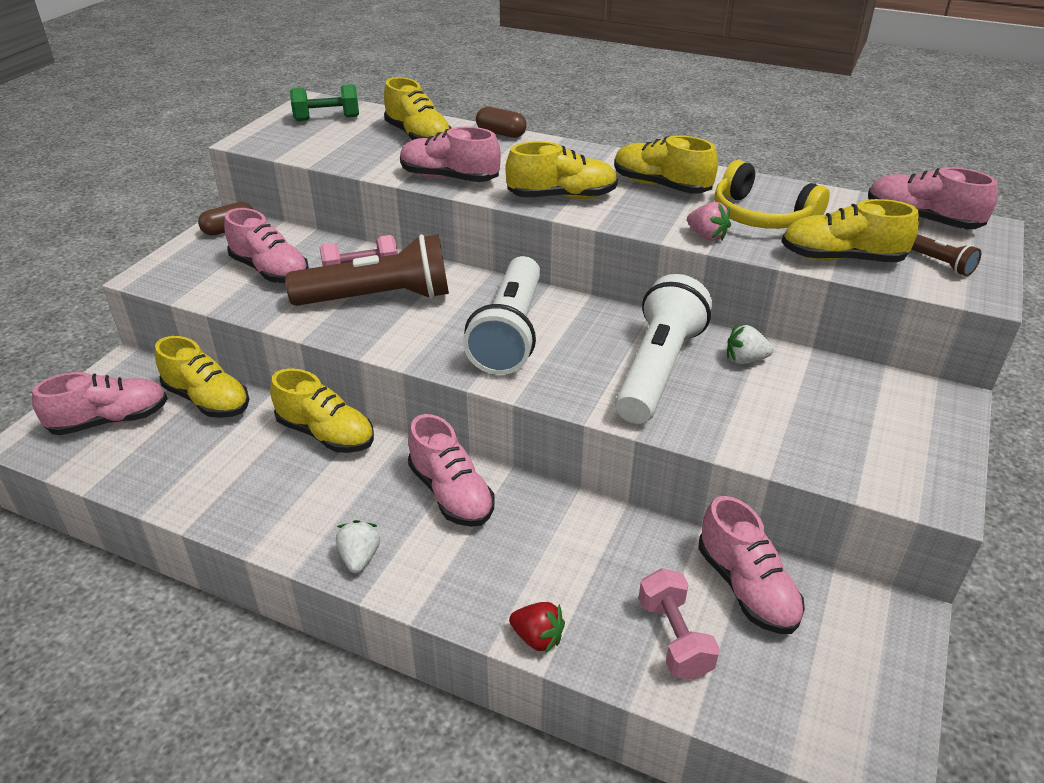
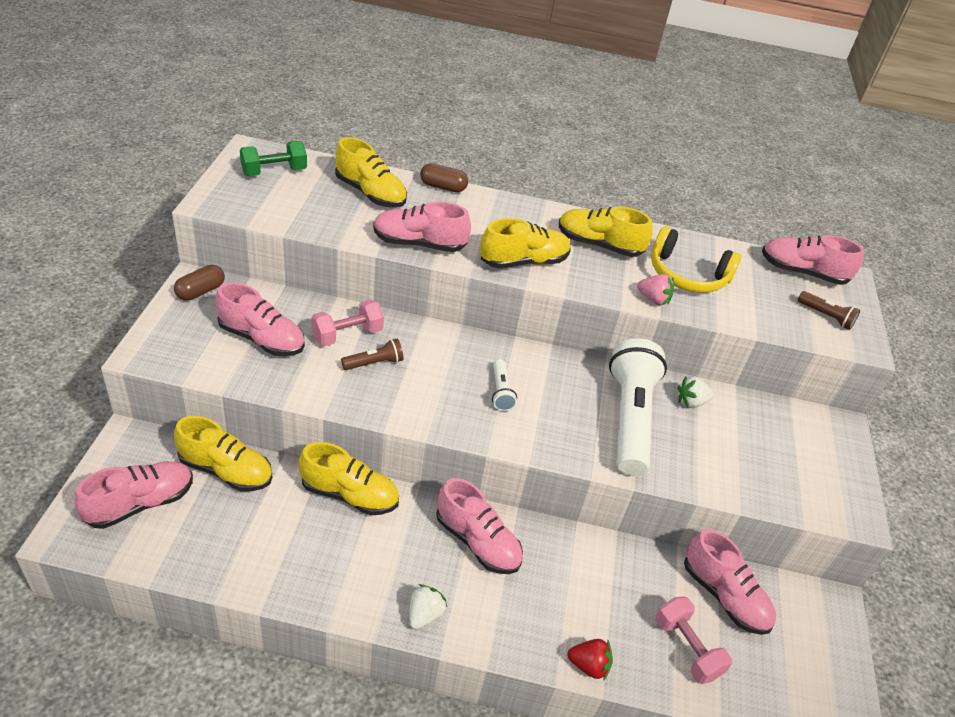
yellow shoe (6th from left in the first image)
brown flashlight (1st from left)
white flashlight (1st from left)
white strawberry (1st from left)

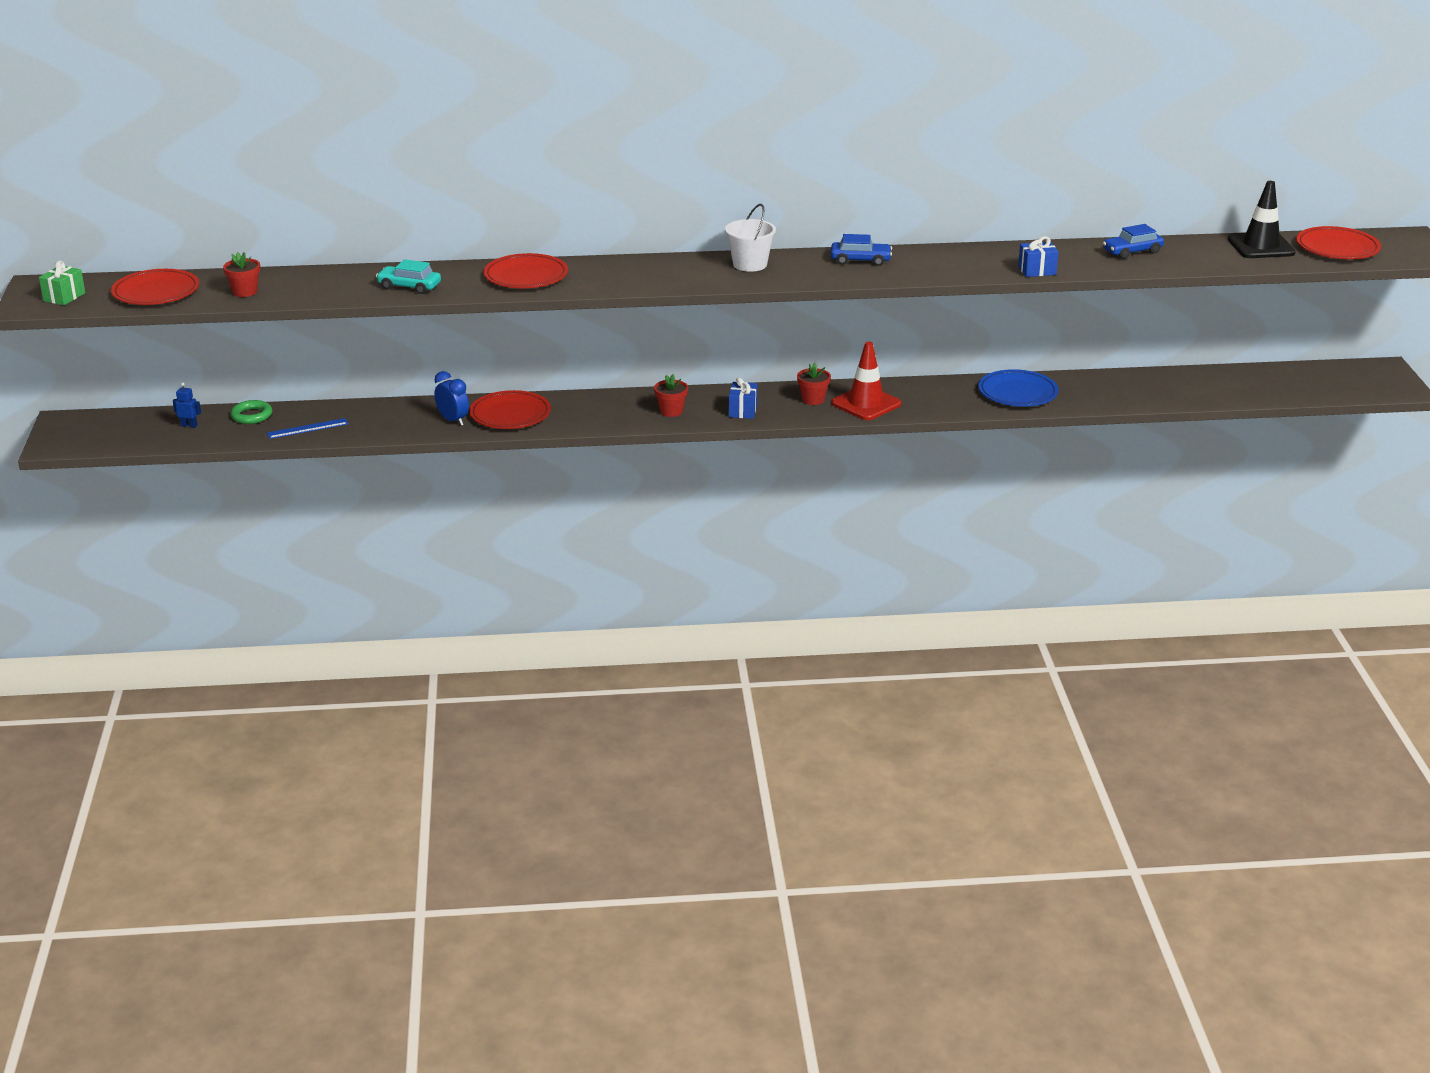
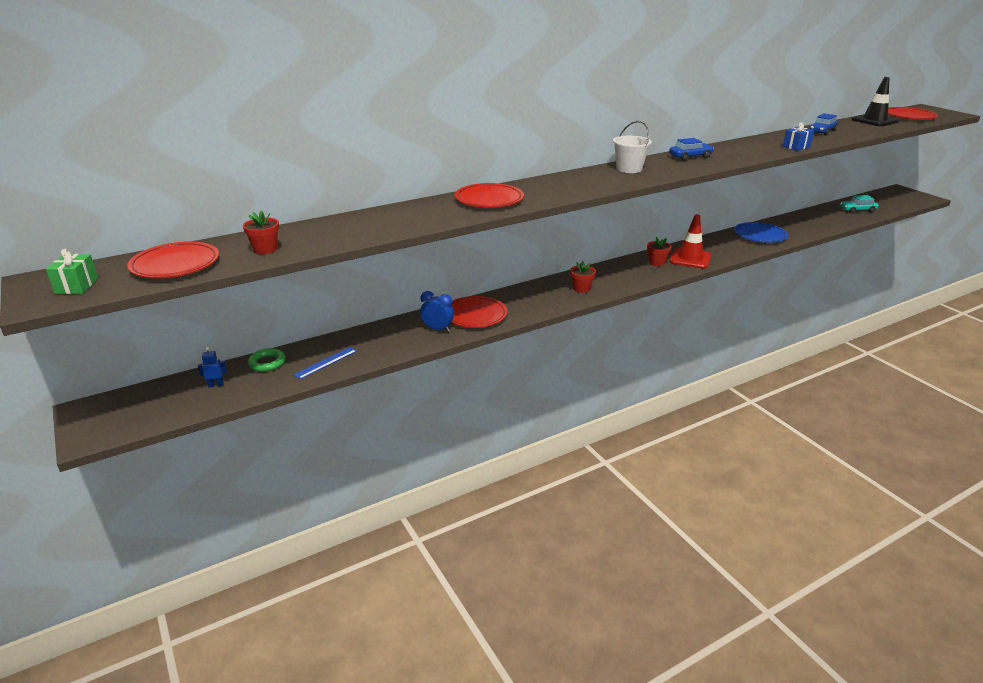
turquoise car
blue gift (1st from left in the first image)

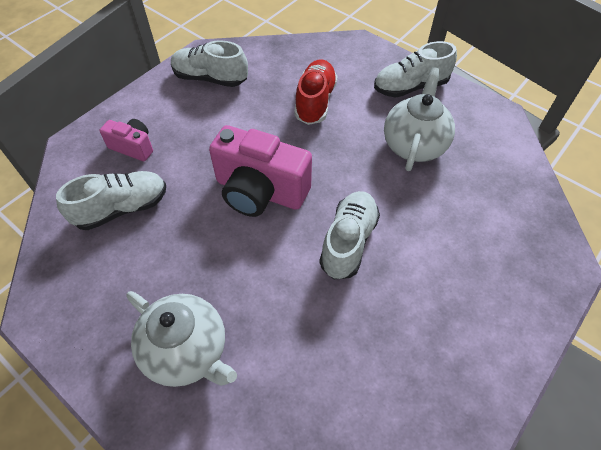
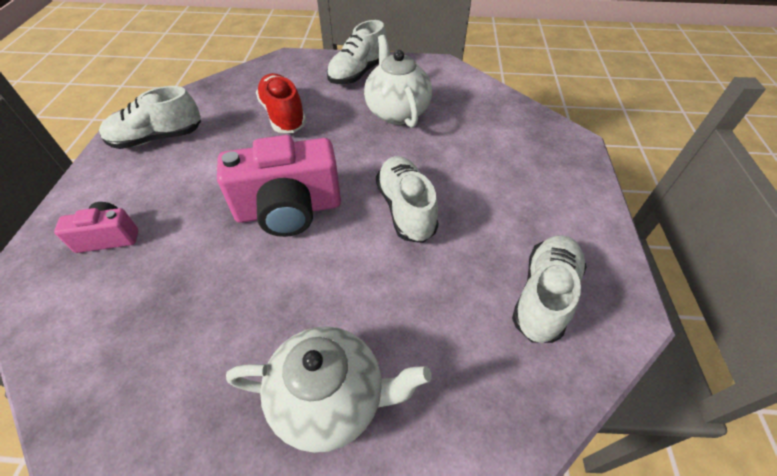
white shoe (4th from left)

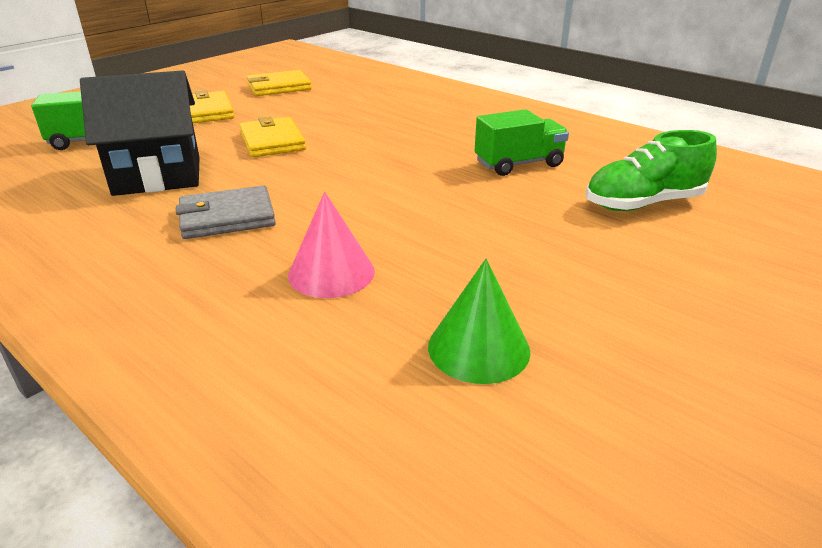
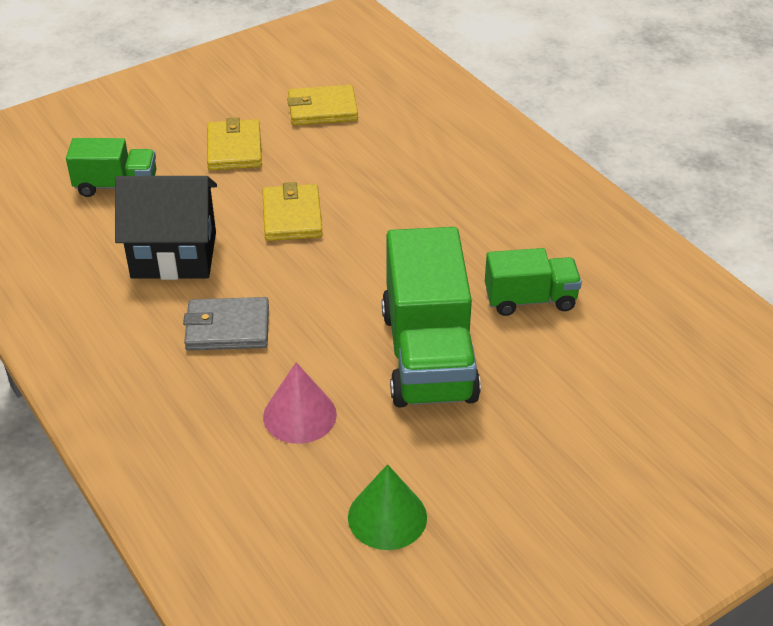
green shoe
green truck (2nd from left)

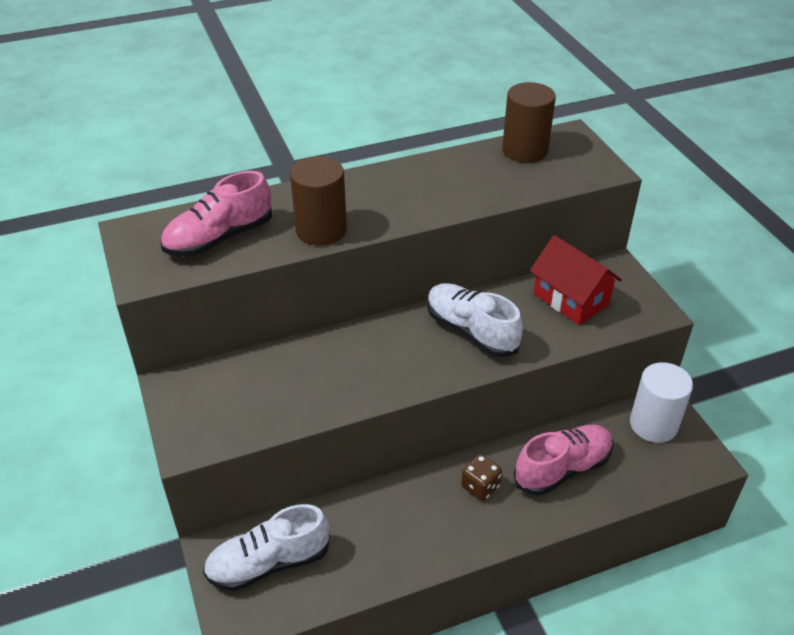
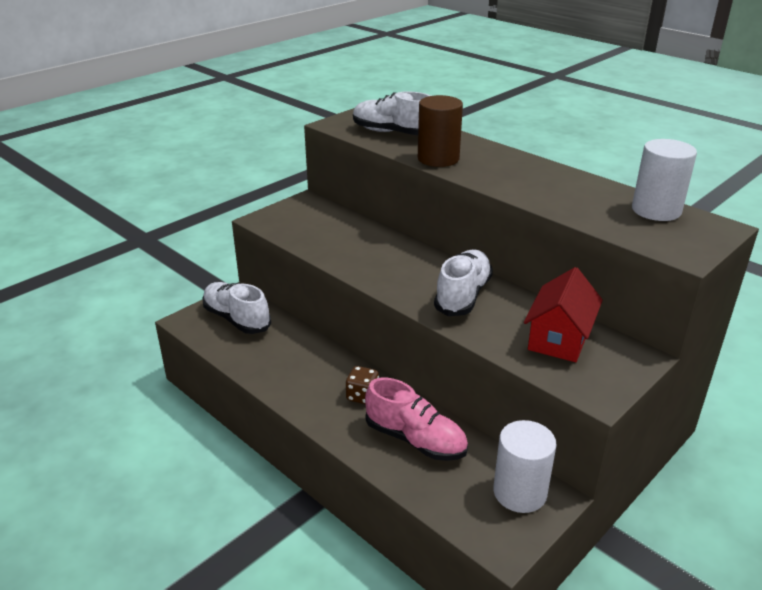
white cylinder (2nd from left)
white shoe (2nd from left)

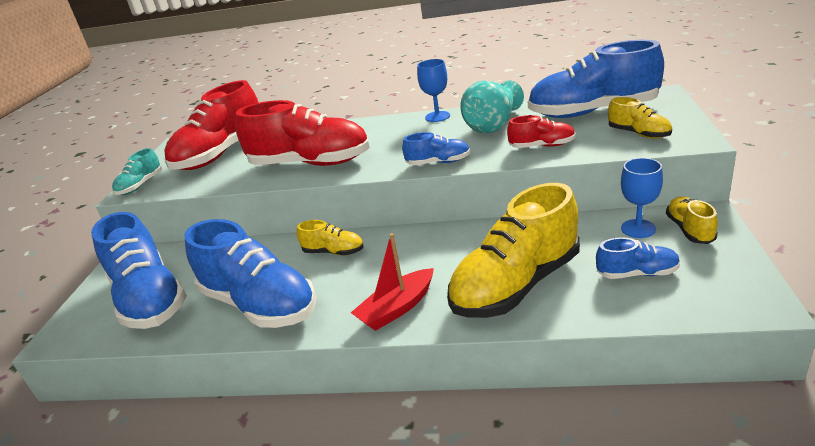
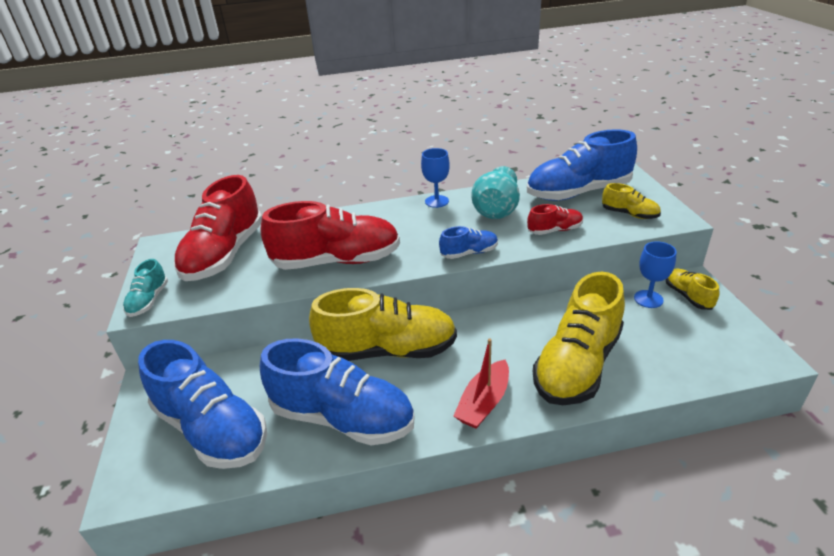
yellow shoe (1st from left)
blue shoe (5th from left in the first image)

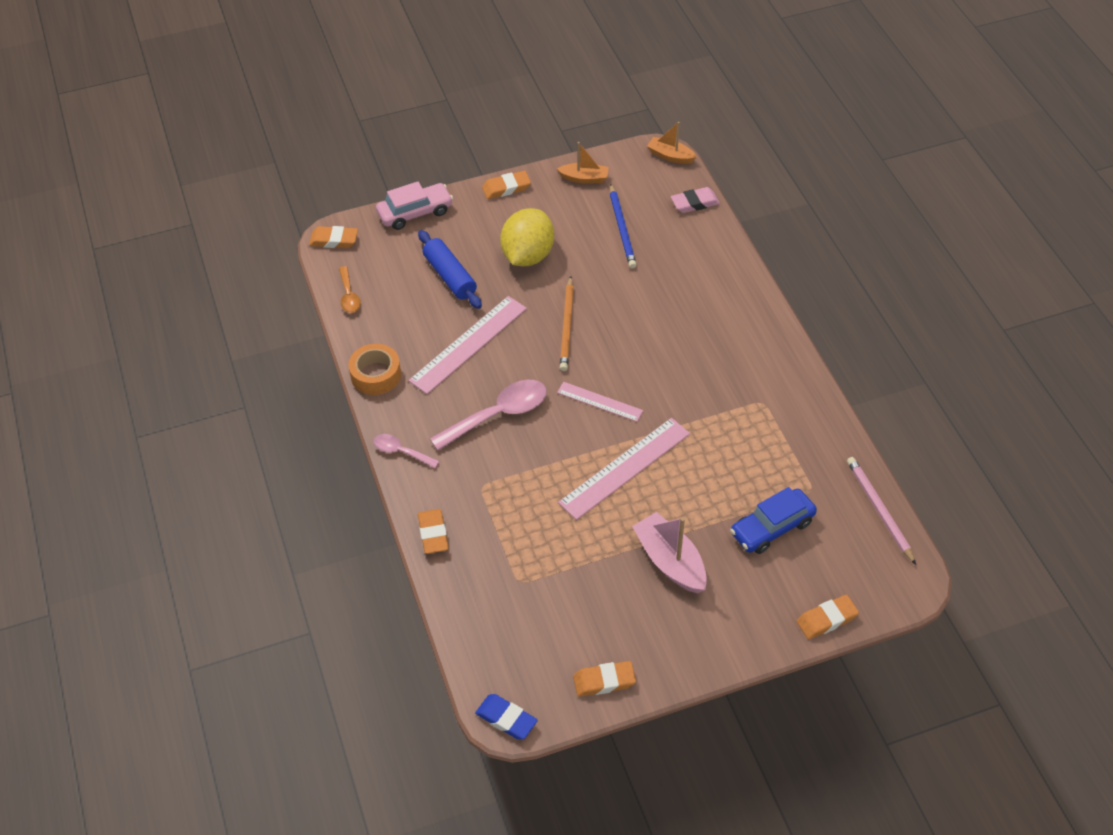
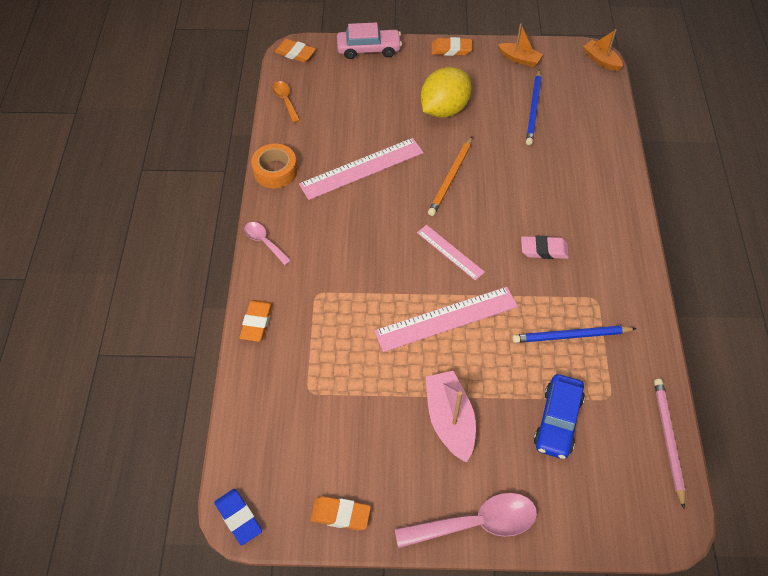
pink eraser
blue rolling pin
orange spoon
pink spoon (2nd from left)
blue car
orange eraser (5th from left in the first image)
blue pencil (2nd from left)

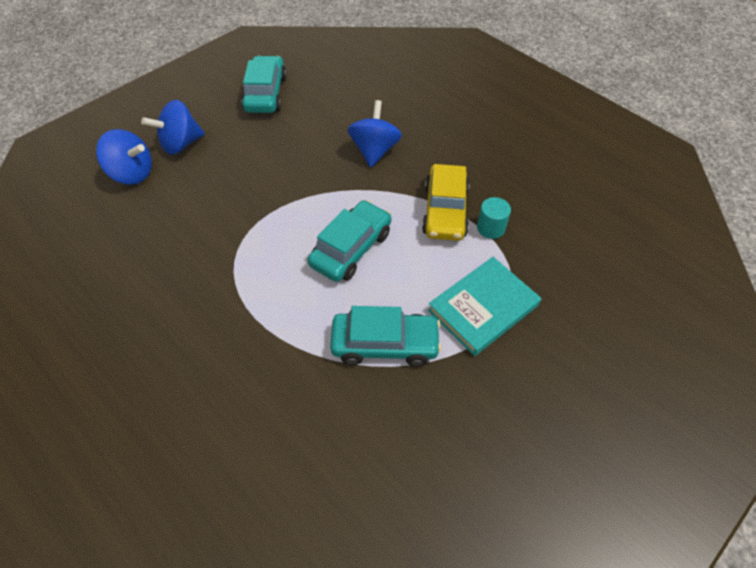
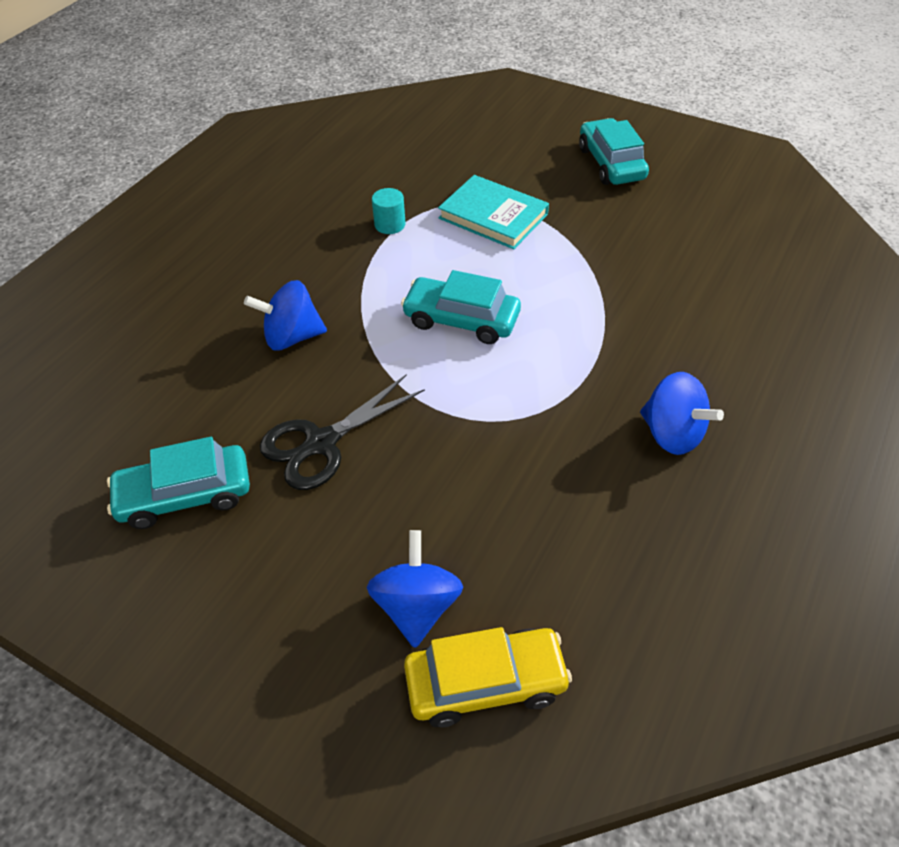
blue spinning top (3rd from left)
yellow car
turquoise car (3rd from left)
black scissors

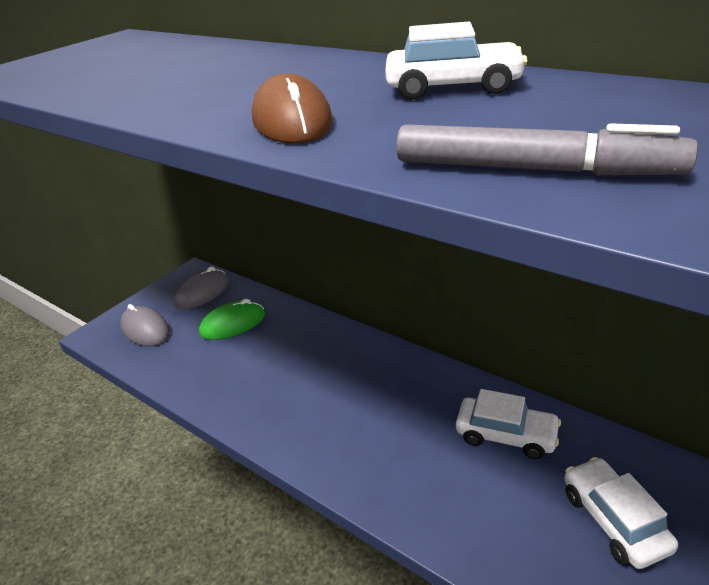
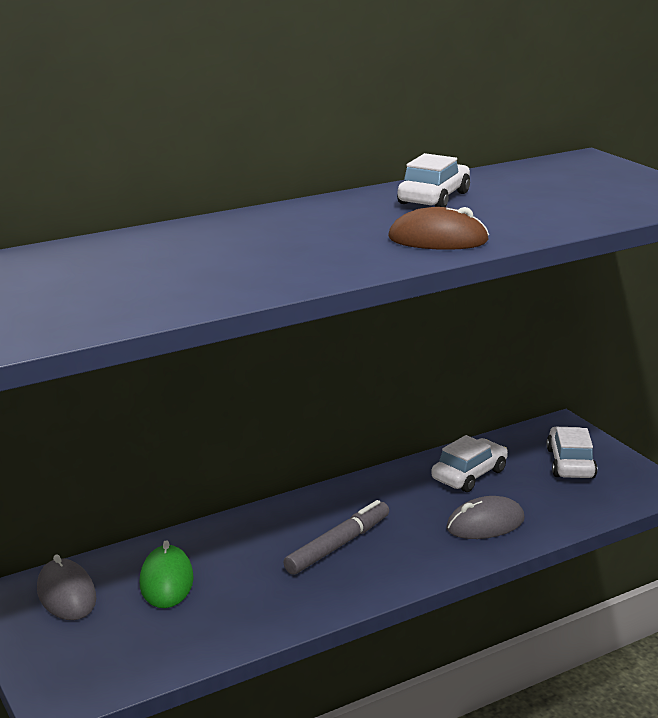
grey marker
grey mouse (2nd from left)
white car (3rd from left)

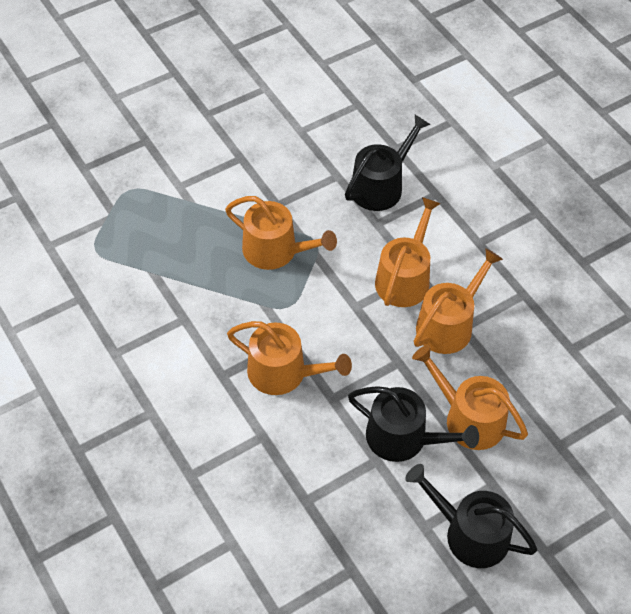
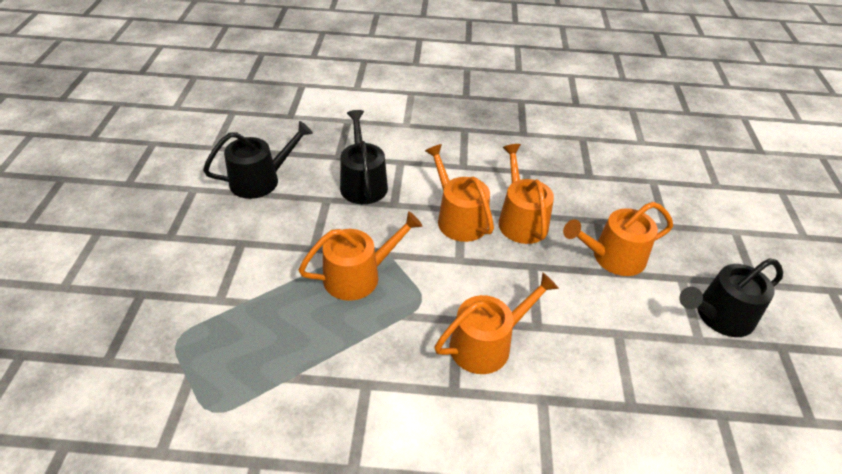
black watering can (1st from left)

